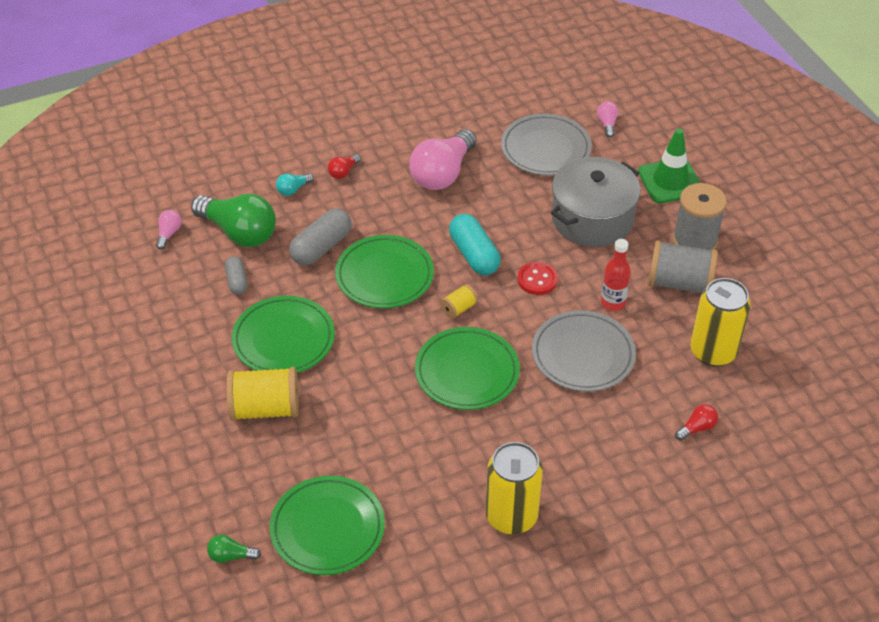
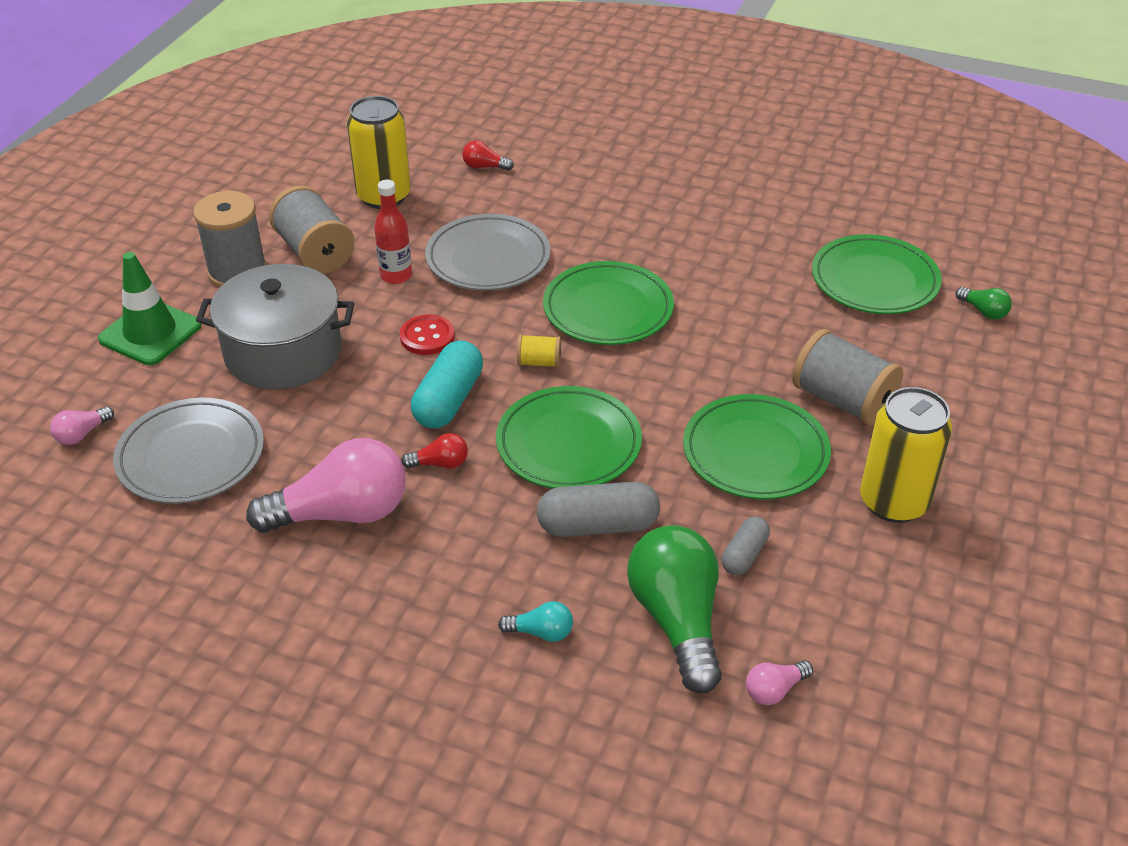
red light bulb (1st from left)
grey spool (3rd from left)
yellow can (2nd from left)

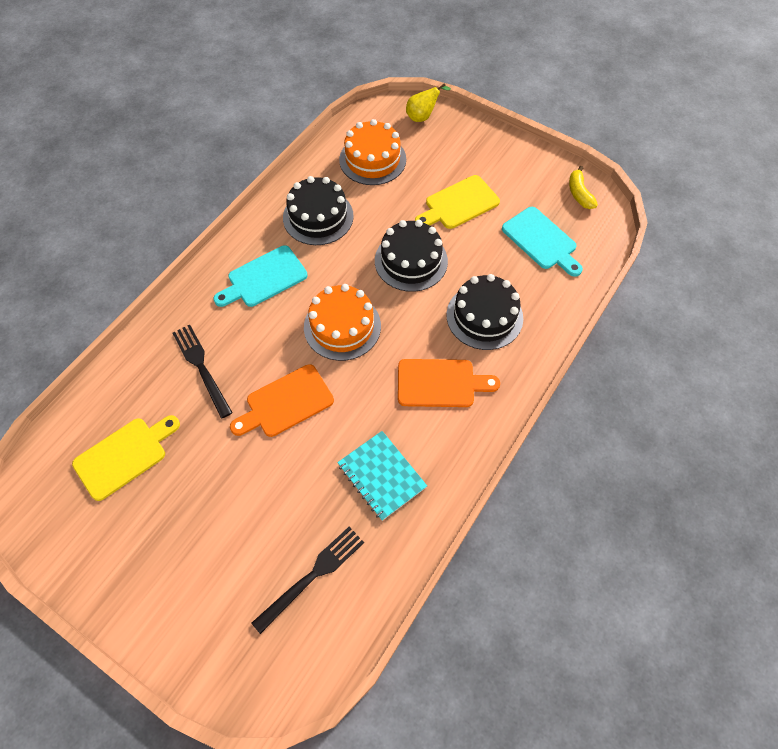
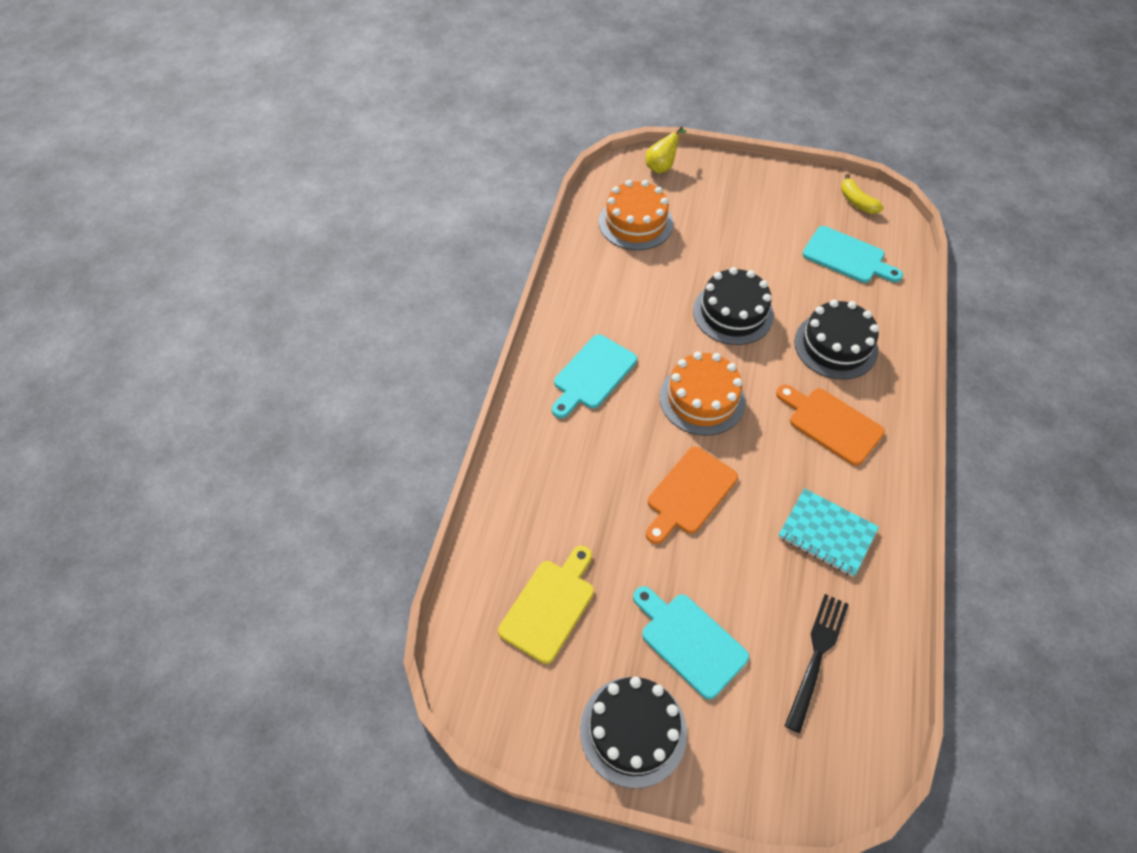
yellow cutting board (2nd from left in the first image)
black cake (1st from left)
black fork (1st from left in the first image)
orange cutting board (2nd from left)
turquoise cutting board (2nd from left)

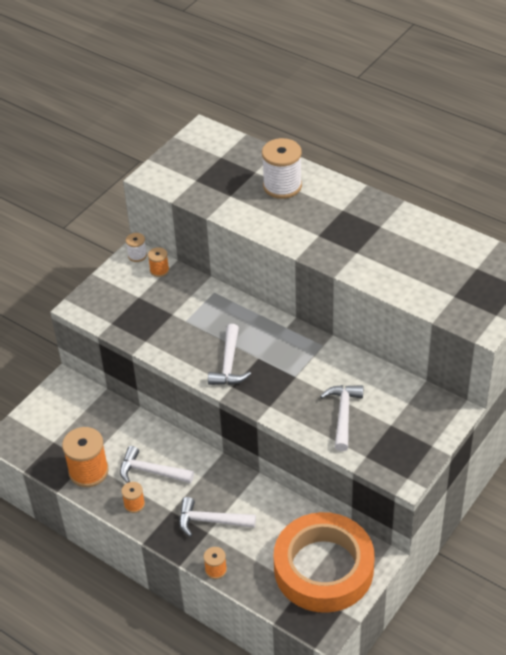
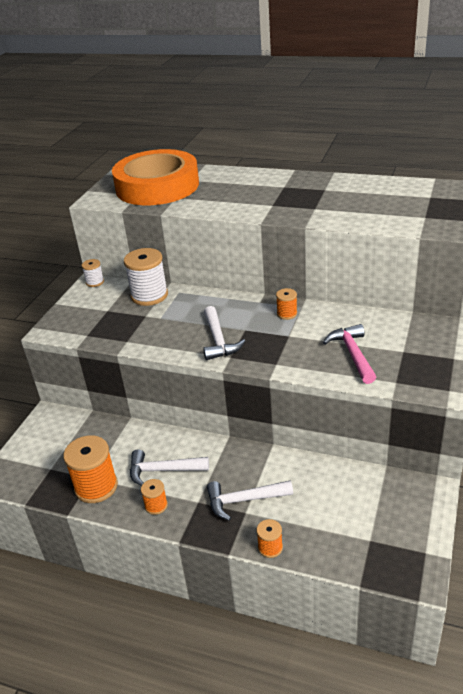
white spool (2nd from left)
orange spool (4th from left)
pink hammer
orange tape

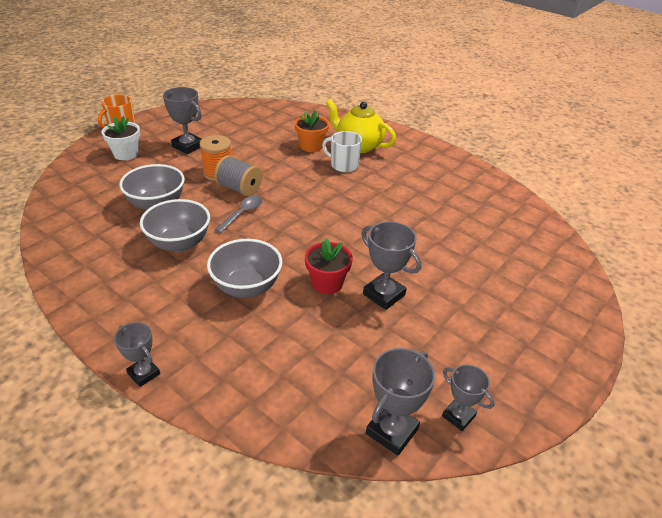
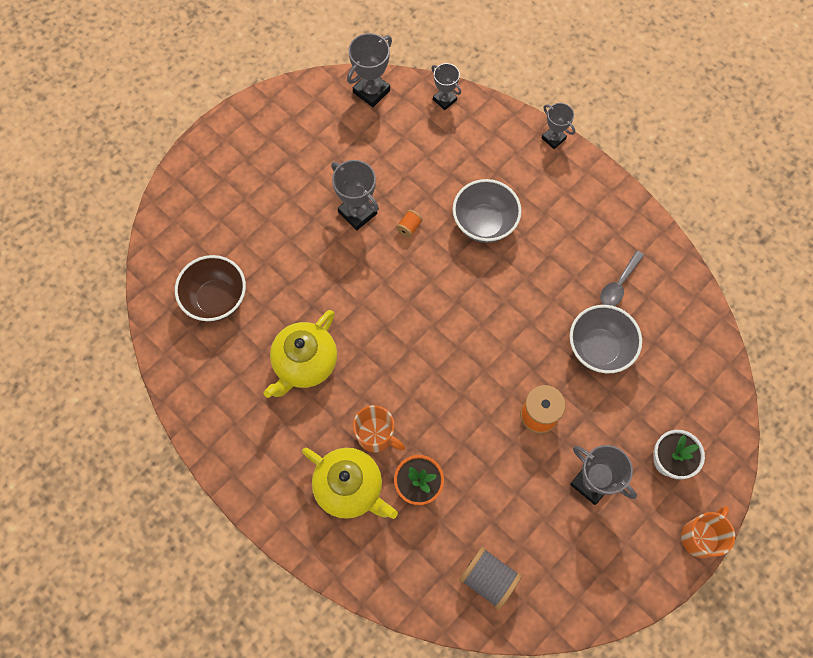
orange mug (1st from left)
grey spool
grey spoon
grey bowl (2nd from left in the first image)
orange spool (1st from left)
grey trophy (3rd from left)
brown bowl
yellow teapot (1st from left)

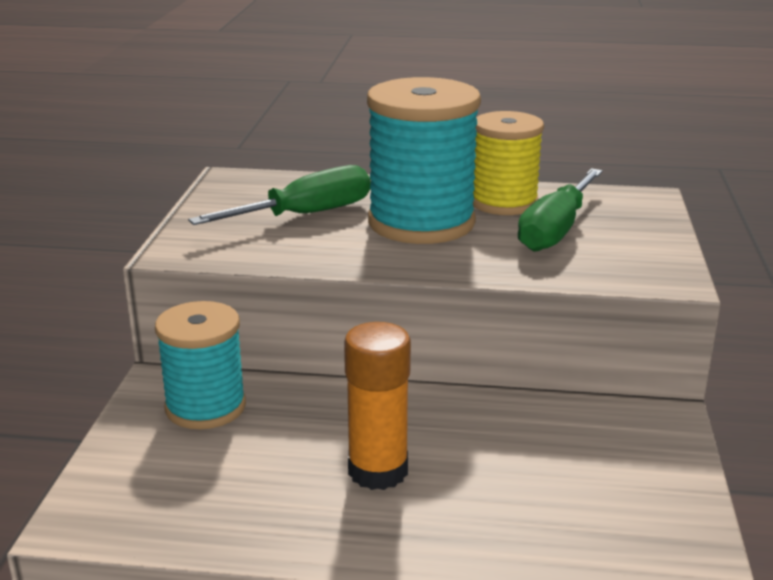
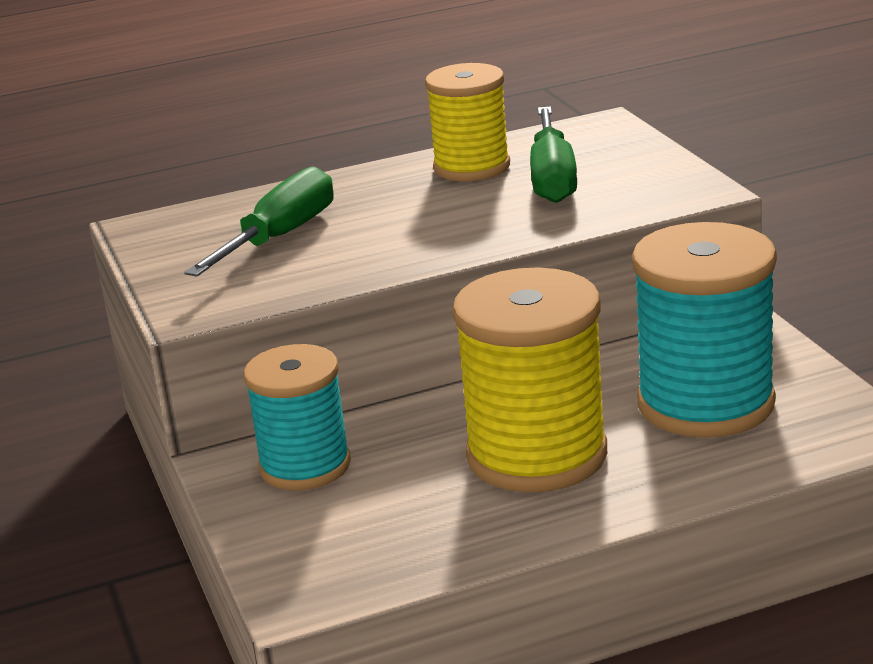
turquoise spool (2nd from left)
yellow spool (2nd from left)

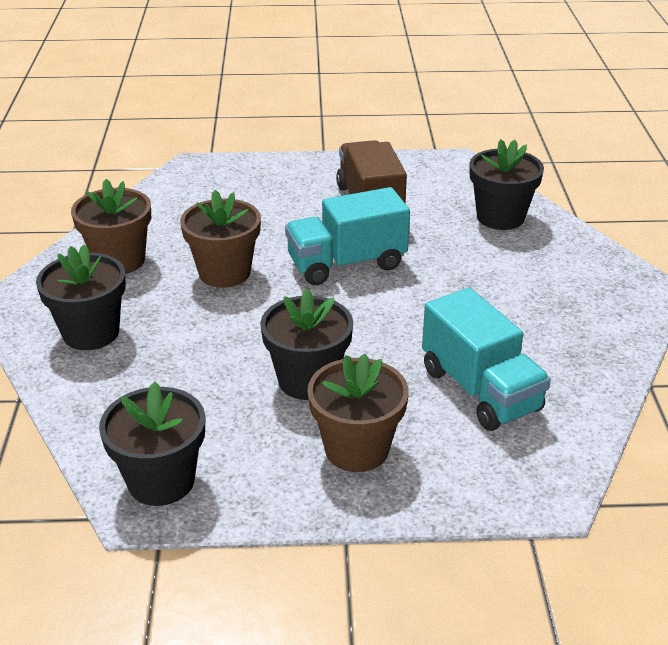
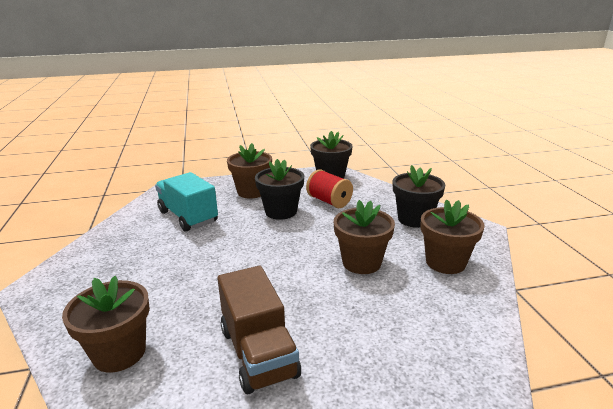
brown flower pot (1st from left)
turquoise truck (1st from left in the first image)
red spool

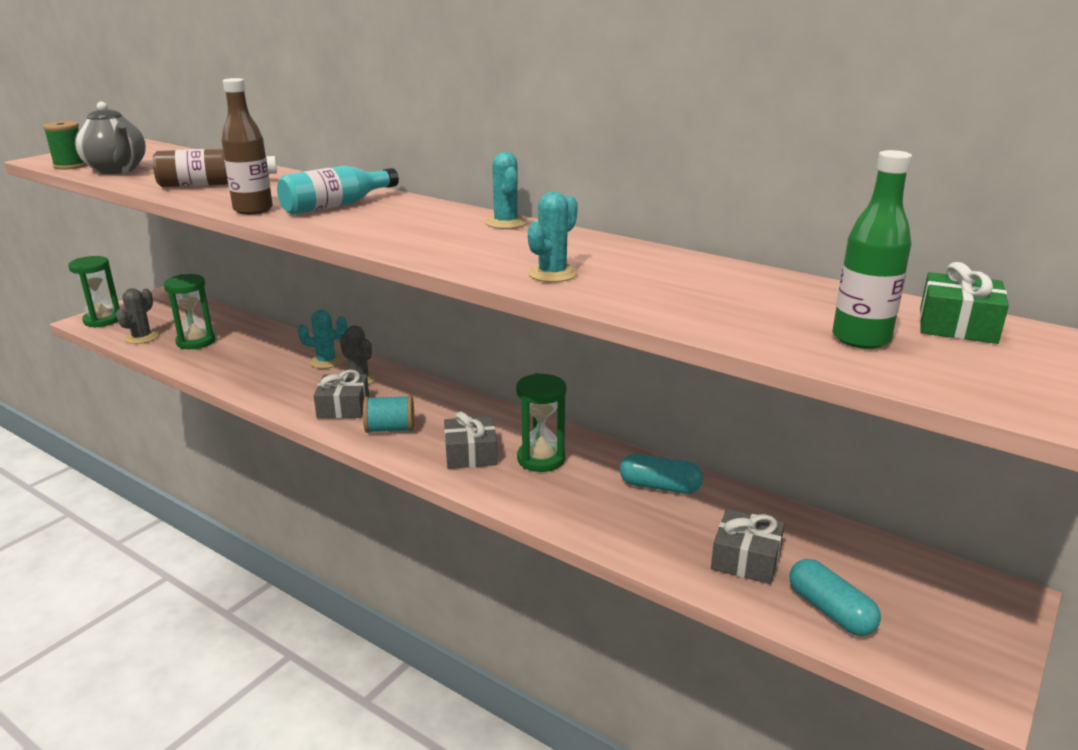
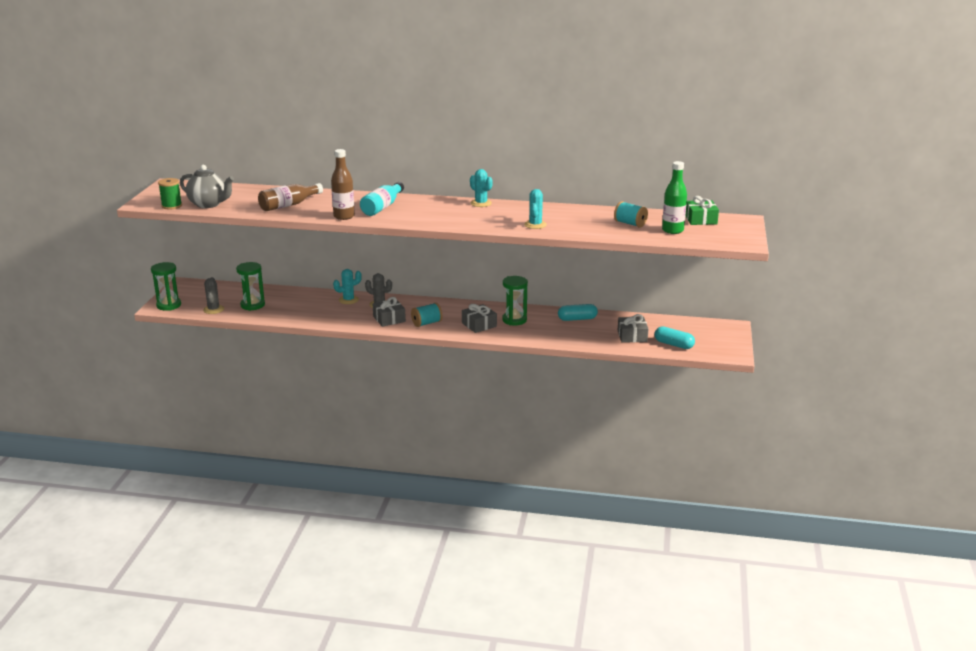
turquoise spool (2nd from left)

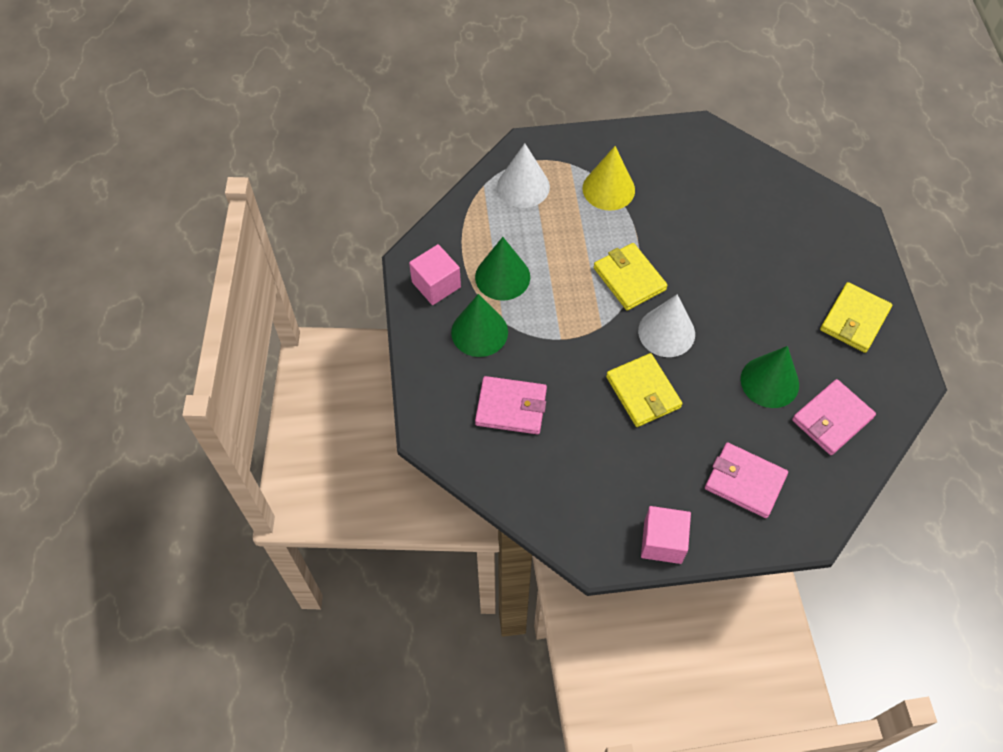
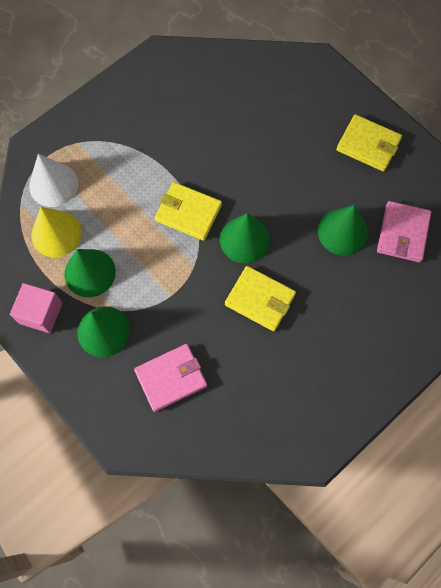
yellow cone
yellow wallet (3rd from left)
green cone (3rd from left)
pink wallet (2nd from left in the first image)
pink cube (2nd from left in the first image)

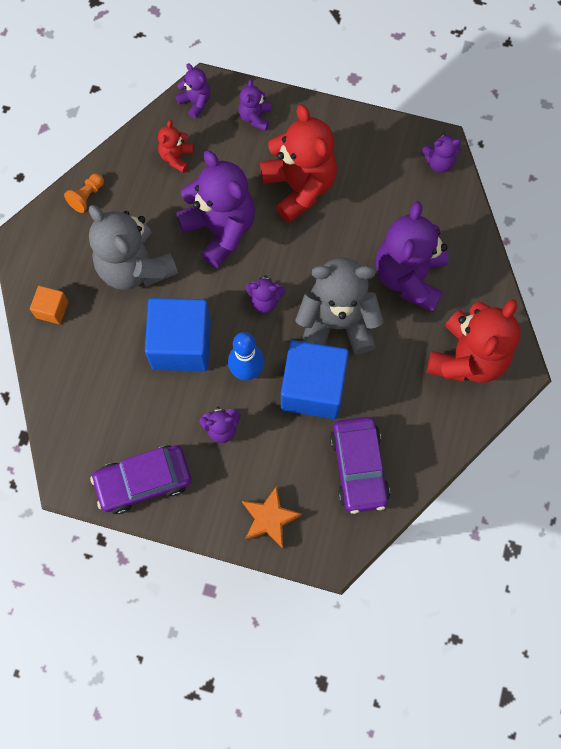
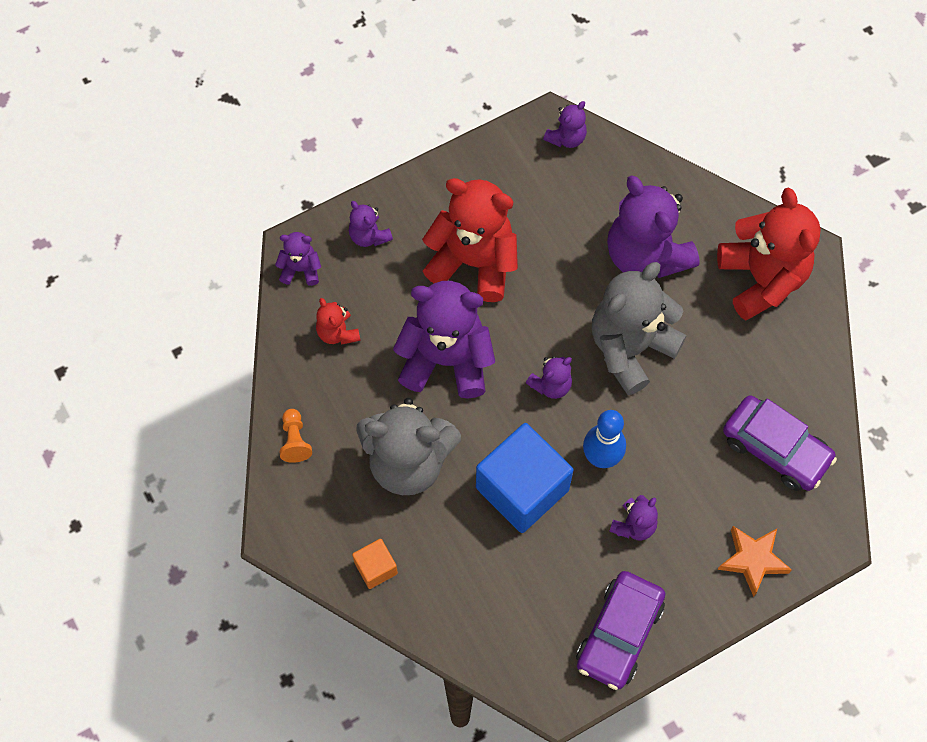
blue cube (2nd from left in the first image)

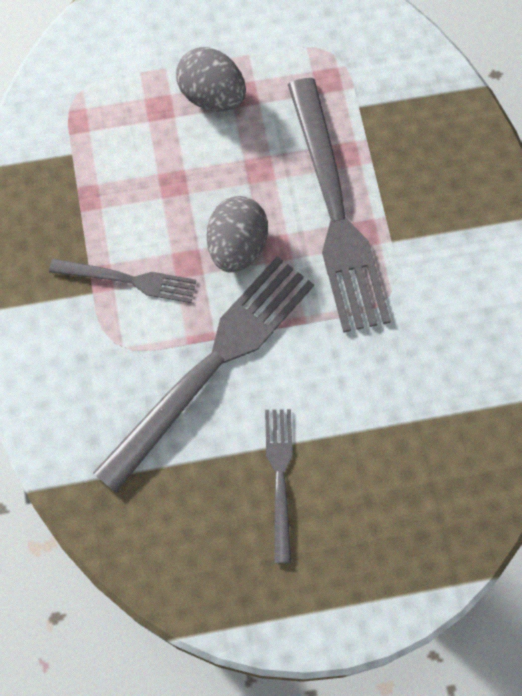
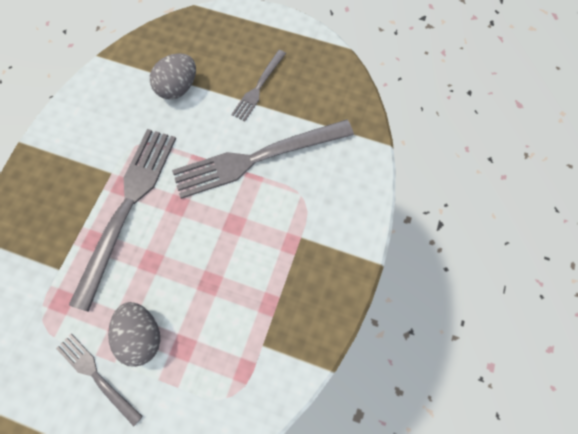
grey egg (2nd from left)
grey fork (1st from left)

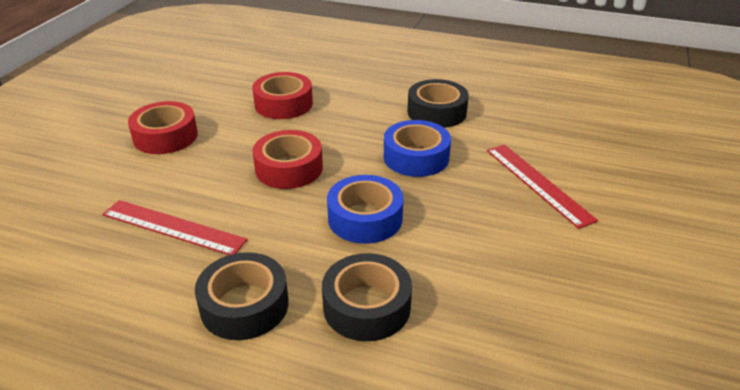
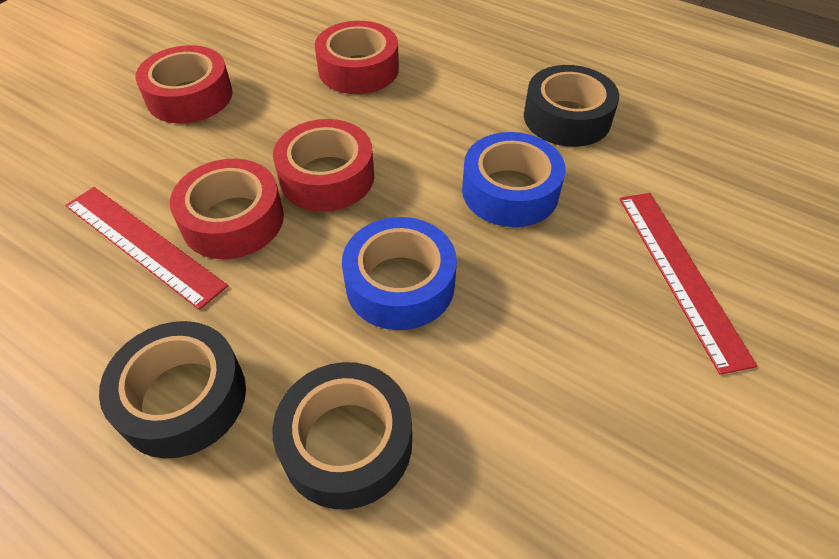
red tape (2nd from left)

